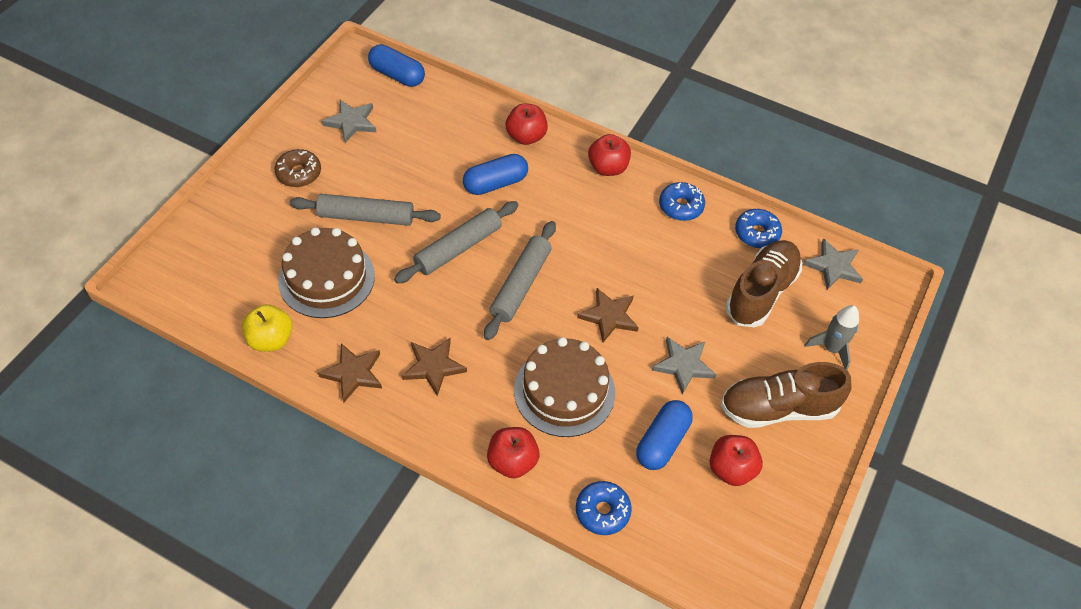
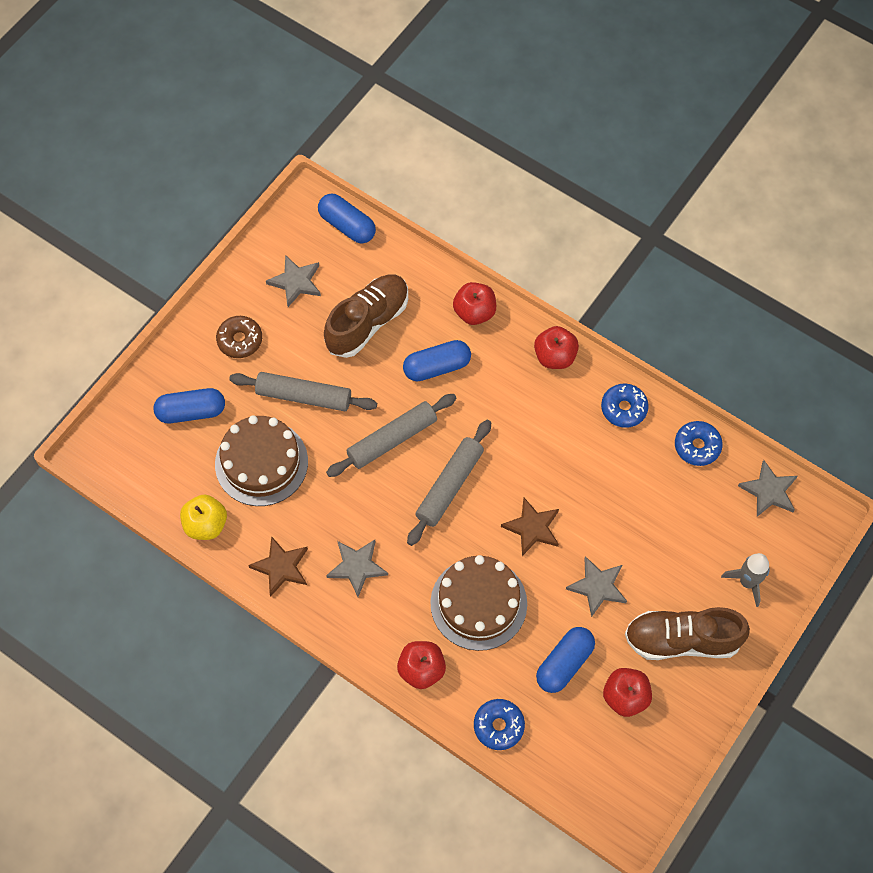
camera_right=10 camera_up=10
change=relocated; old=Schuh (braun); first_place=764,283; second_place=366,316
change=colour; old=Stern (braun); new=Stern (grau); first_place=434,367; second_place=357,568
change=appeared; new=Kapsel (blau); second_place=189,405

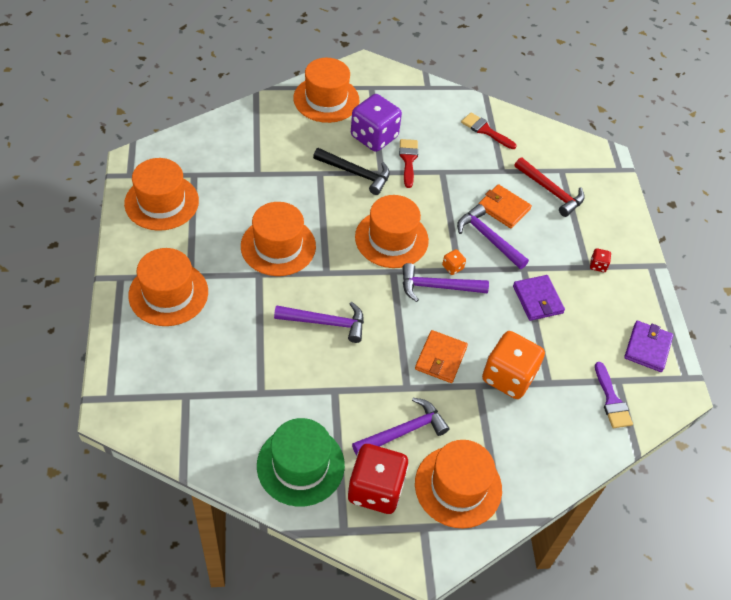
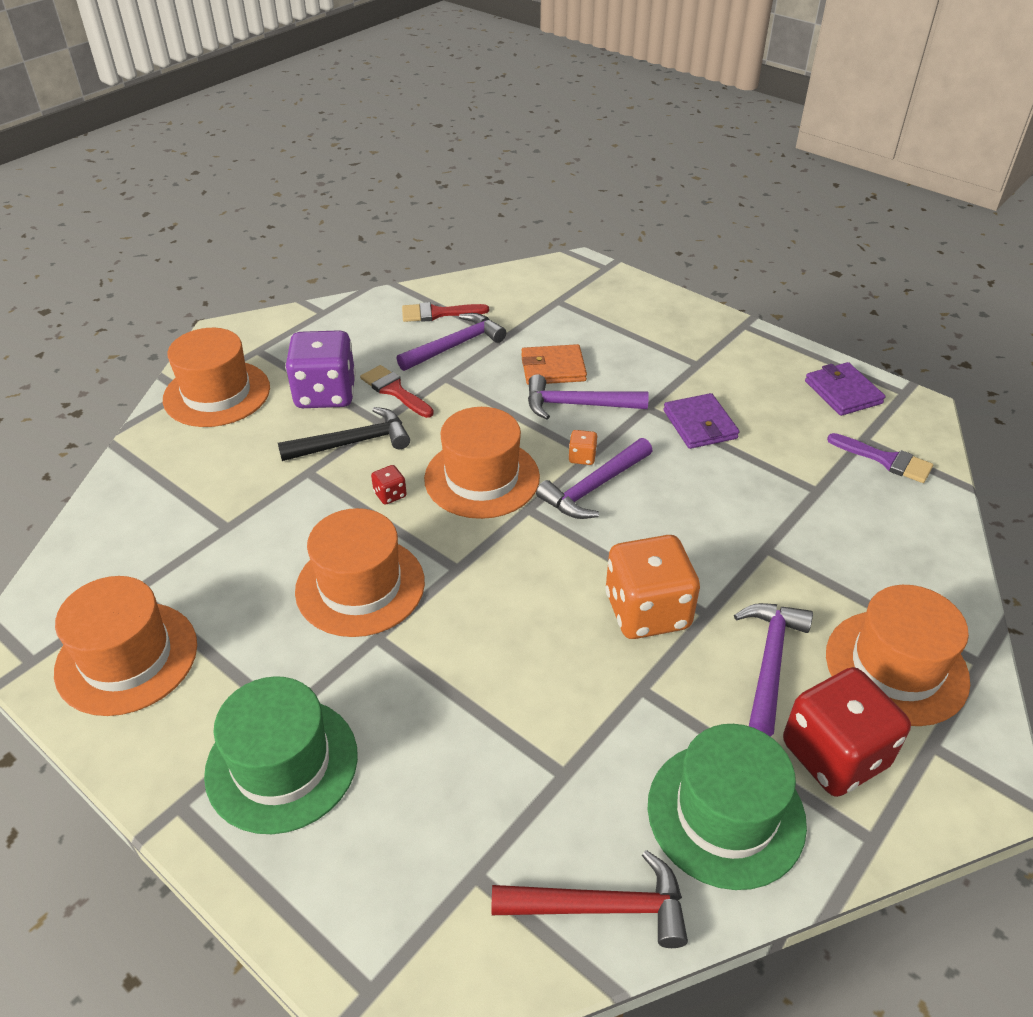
camera_right=-40 camera_up=-10
change=relocated; old=Hammer (rot); first_place=550,187; second_place=590,899
change=colour; old=Hut (orange); new=Hut (grün); first_place=168,287; second_place=281,755
change=relocated; old=Spielwürfel (rot); first_place=600,260; second_place=389,485
change=spun; old=Geldbörse (lila); first_place=539,298; second_place=701,421; degrees=45
change=relocated; old=Hammer (lila); first_place=319,322; second_place=451,342
change=missing; old=Geldbörse (orange); first_place=441,356
change=relocated; old=Spielwürfel (orange); first_place=513,365; second_place=652,587

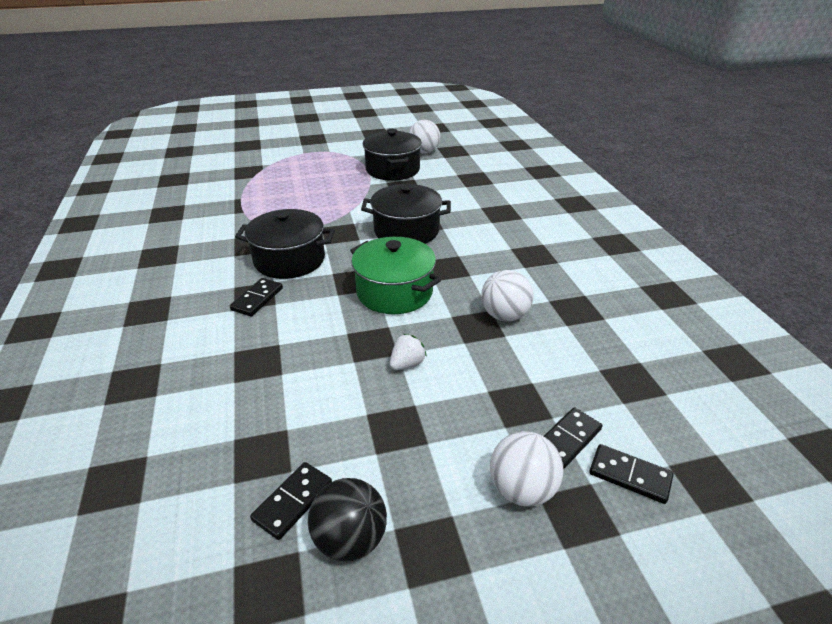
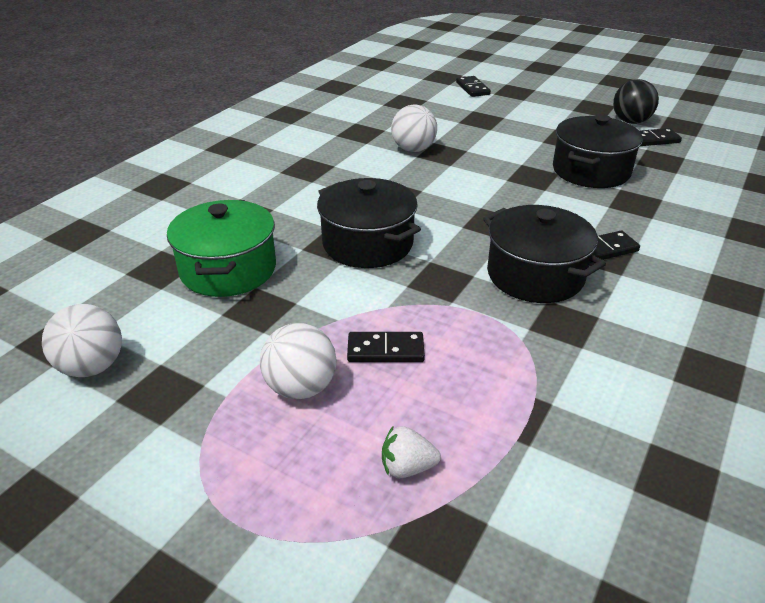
camera_right=-135 camera_up=0
change=relocated; old=Kochtopf (schwarz); first_place=392,155; second_place=598,151
change=relocated; old=Kochtopf (grün); first_place=395,275; second_place=221,248
change=relocated; old=Erdbeere (weiß); first_place=408,352; second_place=411,452
change=relocated; old=Dominostein (schwarz); first_place=573,438; second_place=386,347
change=relocated; old=Ball (weiß); first_place=526,469; second_place=298,361

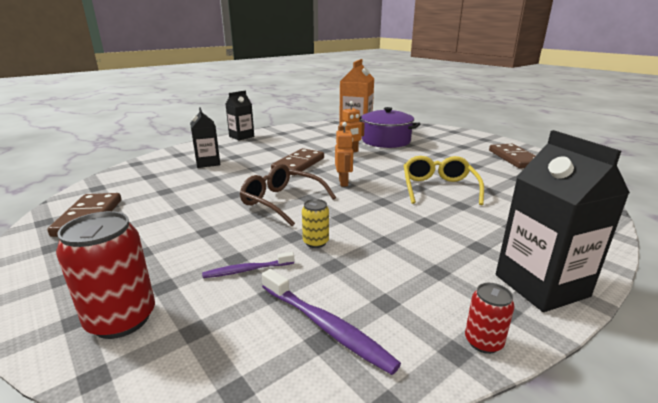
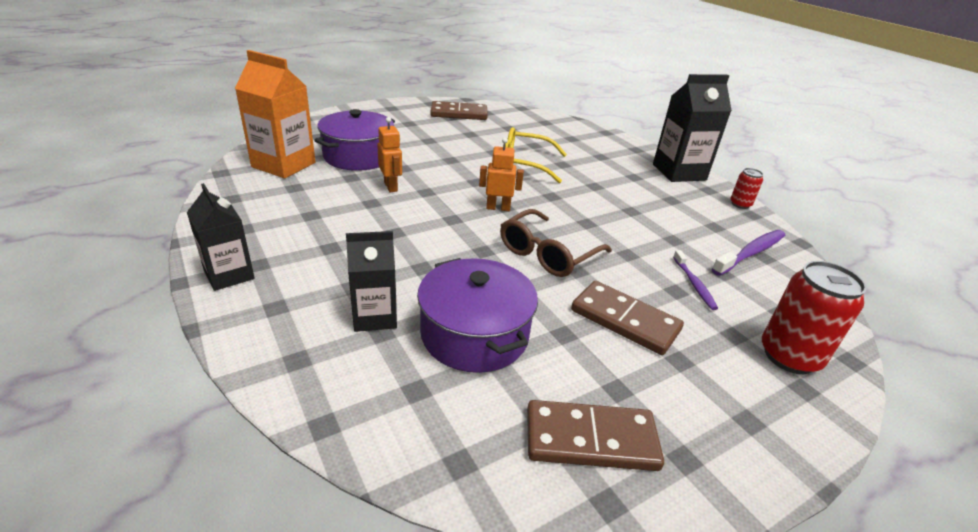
camera_right=-85 camera_up=10
change=relocated; old=Dominostein (braun); first_place=297,162; second_place=627,318
change=missing; old=Dose (gelb); first_place=315,223
change=appeared; new=Kochtopf (lila); second_place=477,315

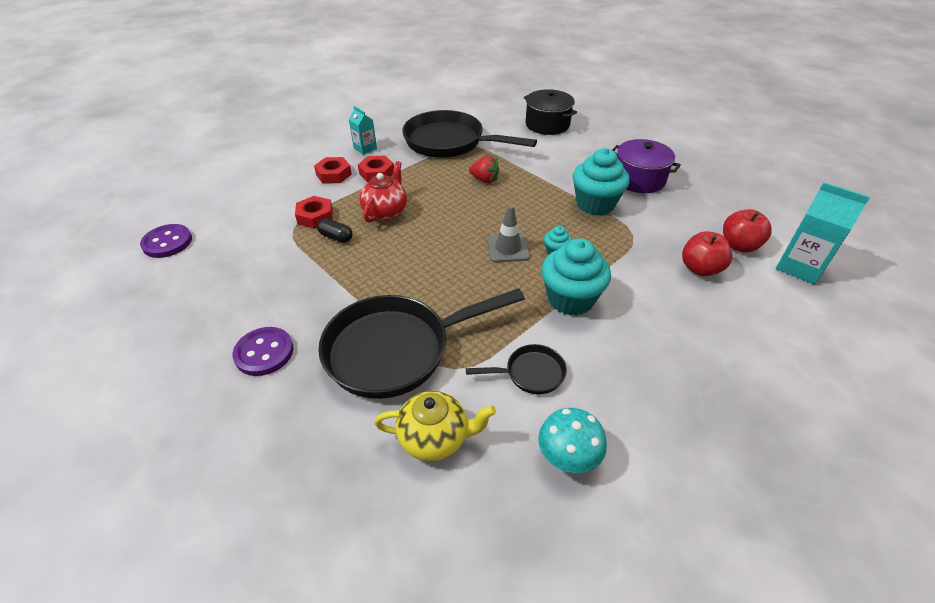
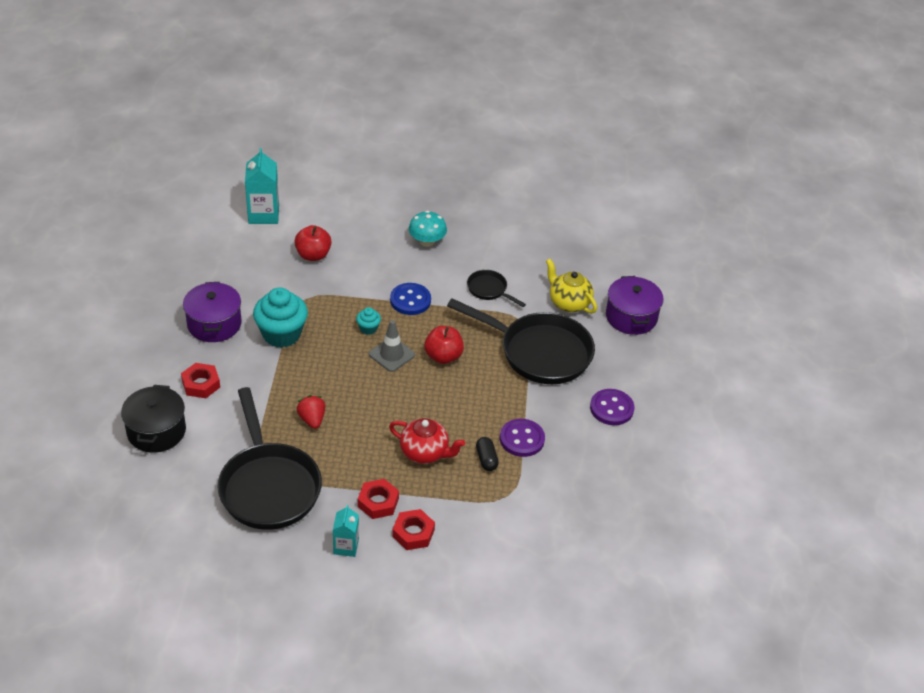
camera_right=-135 camera_up=0
change=spun; old=Teekanne (rot); first_place=383,192; second_place=427,441; degrees=-135
change=relocated; old=Sechskantmutter (rot); first_place=314,212; second_place=200,380
change=relocated; old=Apfel (rot); first_place=747,231; second_place=444,345
change=relocated; old=Knopf (lila); first_place=166,241; second_place=522,438
change=exchanged; old=Muffin (türkis); new=Knopf (blau); first_place=576,277; second_place=410,299
change=relocated; old=Pilz (türkis); first_place=572,440; second_place=428,229
change=appeared; new=Kochtopf (lila); second_place=634,305

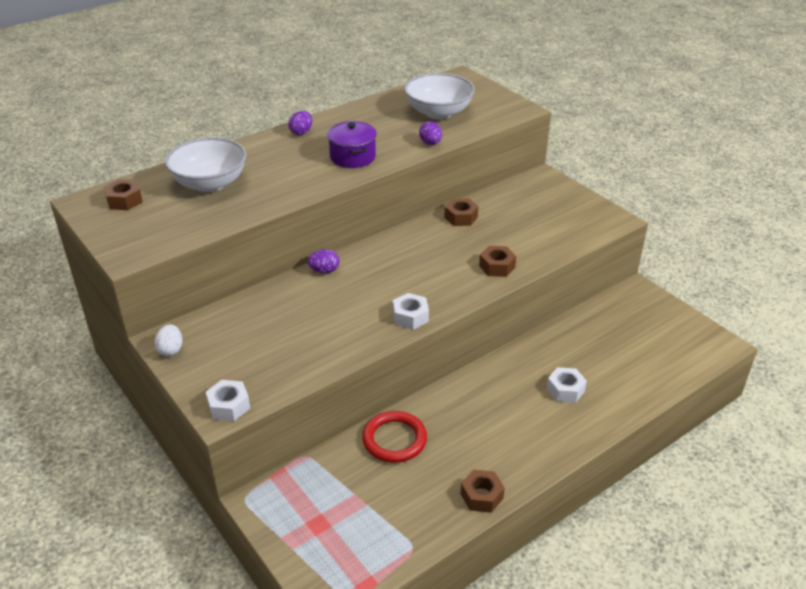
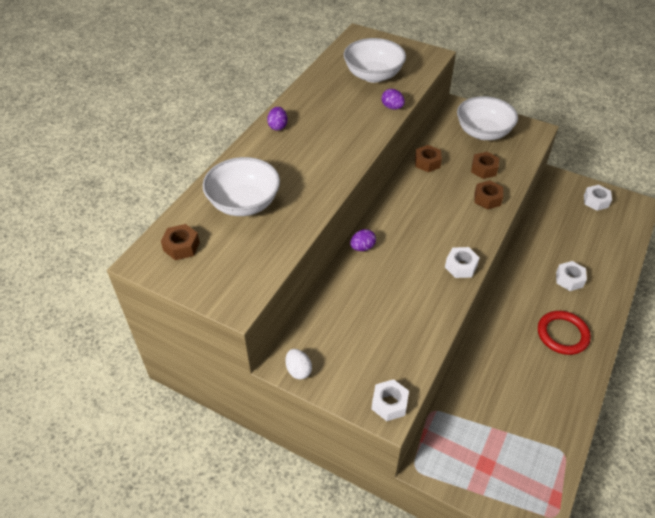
camera_right=-25 camera_up=10
change=missing; old=Kochtopf (lila); first_place=352,144
change=relocated; old=Ring (rot); first_place=394,437; second_place=564,333
change=relocated; old=Sechskantmutter (braun); first_place=483,491; second_place=485,165
change=appeared; new=Schüssel (weiß); second_place=487,118
change=appeared; new=Sechskantmutter (weiß); second_place=598,198

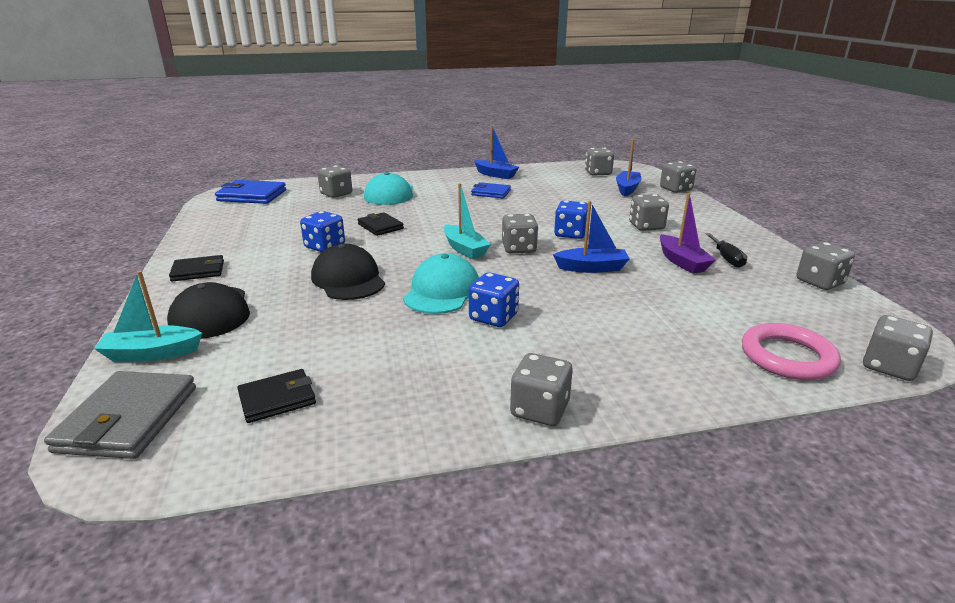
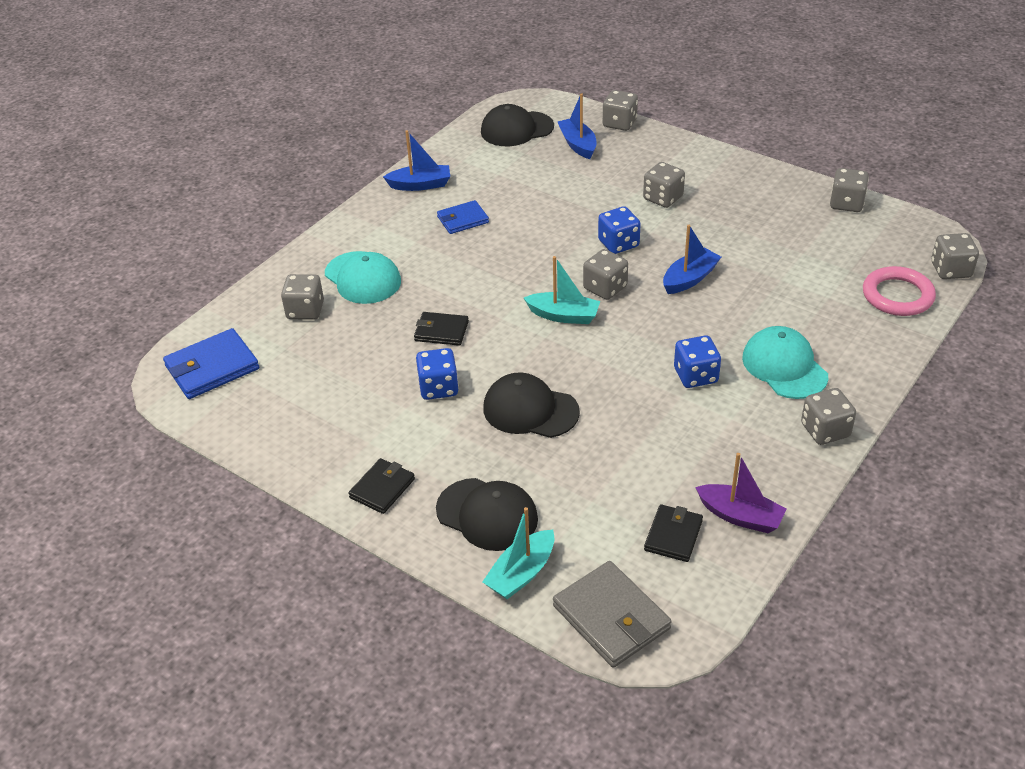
camera_right=-40 camera_up=15
change=exchanged; old=Spielwürfel (grau); new=Kappe (schwarz); first_place=599,162; second_place=517,125
change=relocated; old=Boot (lila); first_place=688,233; second_place=741,493
change=missing; old=Schraubenzieher (schwarz); first_place=726,250
change=relocated; old=Kappe (türkis); first_place=441,283; second_place=785,362

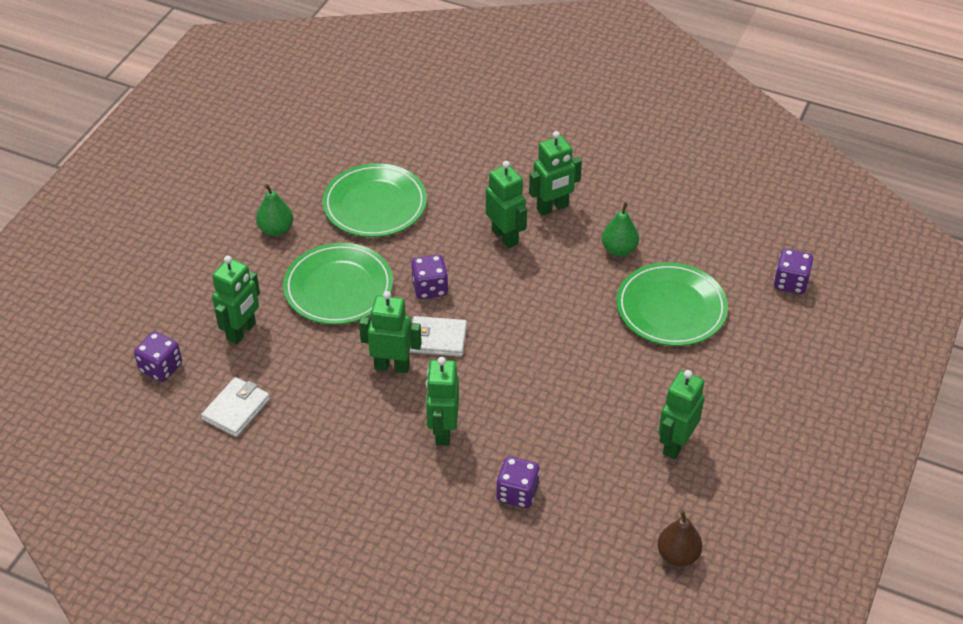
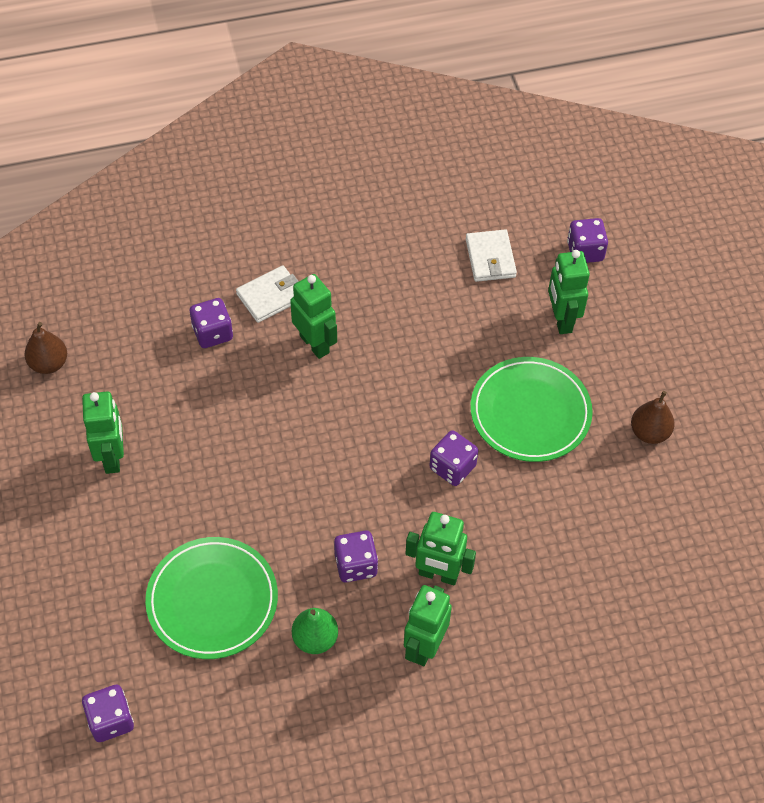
camera_right=140 camera_up=10
change=missing; old=Teller (grün); first_place=375,200
change=colour; old=Birne (grün); new=Birne (braun); first_place=274,210; second_place=653,417
change=missing; old=Roboter (grün); first_place=390,332
change=relocated; old=Geldbörse (weiß); first_place=438,336; second_place=267,294
change=appeared; new=Spielwürfel (lila); second_place=356,556

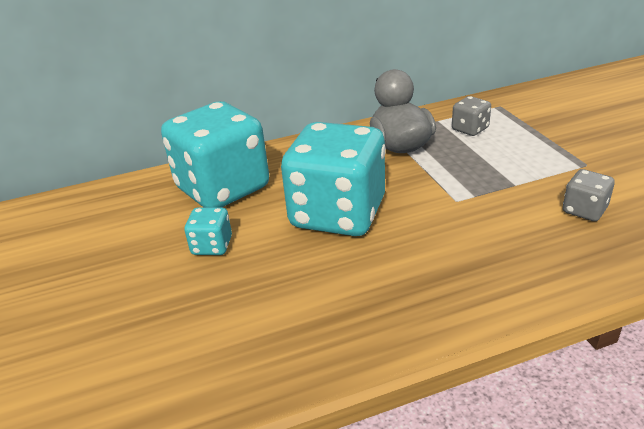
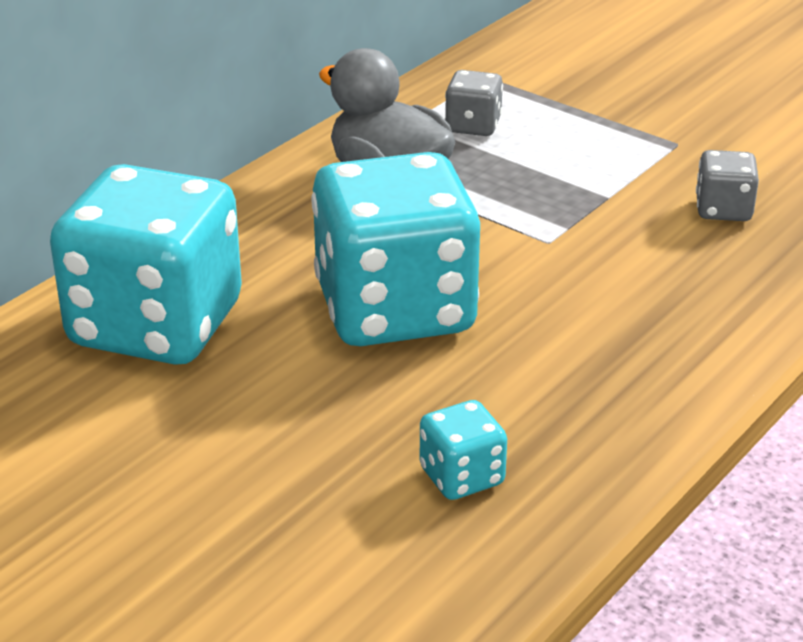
camera_right=-35 camera_up=0
change=relocated; old=Spielwürfel (türkis); first_place=208,231; second_place=463,450

